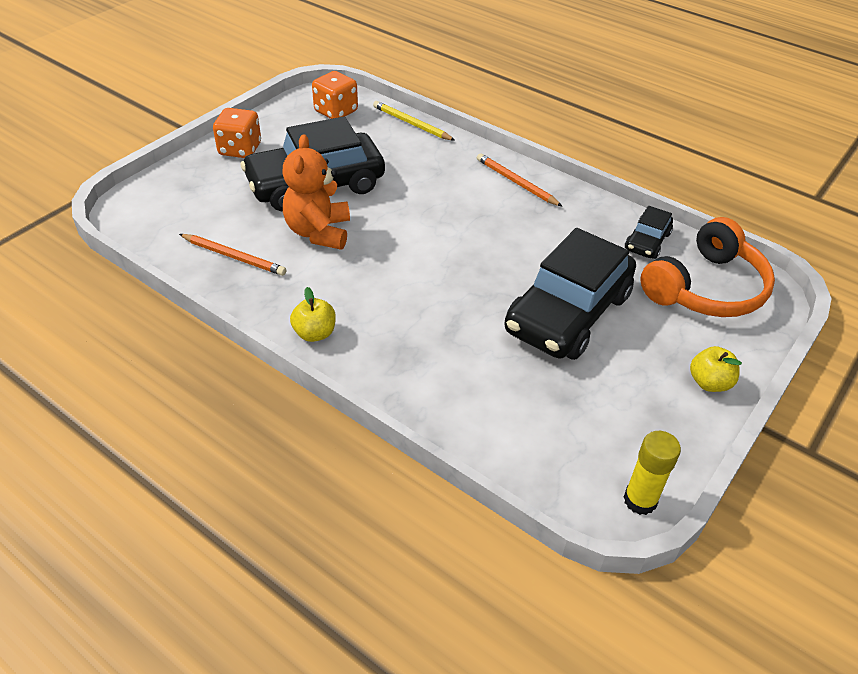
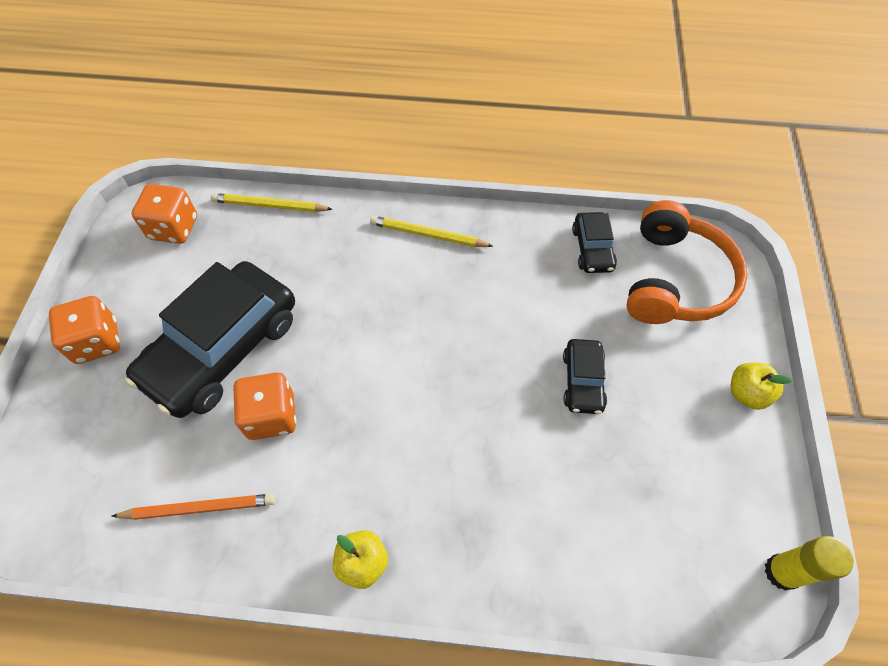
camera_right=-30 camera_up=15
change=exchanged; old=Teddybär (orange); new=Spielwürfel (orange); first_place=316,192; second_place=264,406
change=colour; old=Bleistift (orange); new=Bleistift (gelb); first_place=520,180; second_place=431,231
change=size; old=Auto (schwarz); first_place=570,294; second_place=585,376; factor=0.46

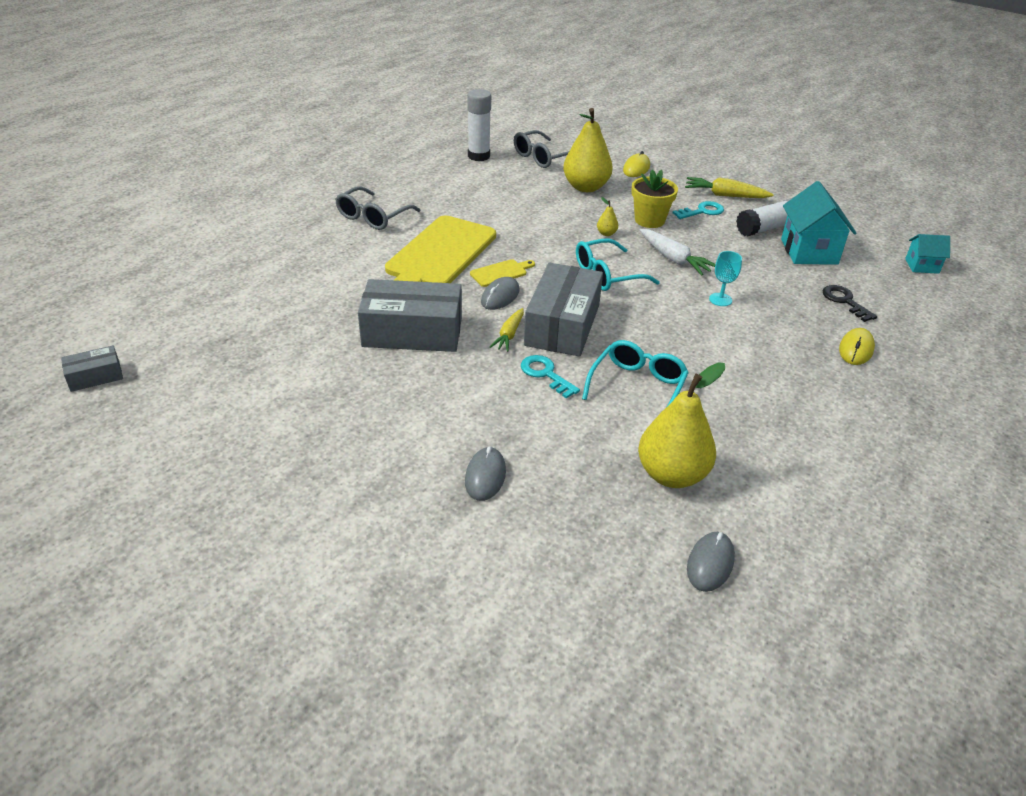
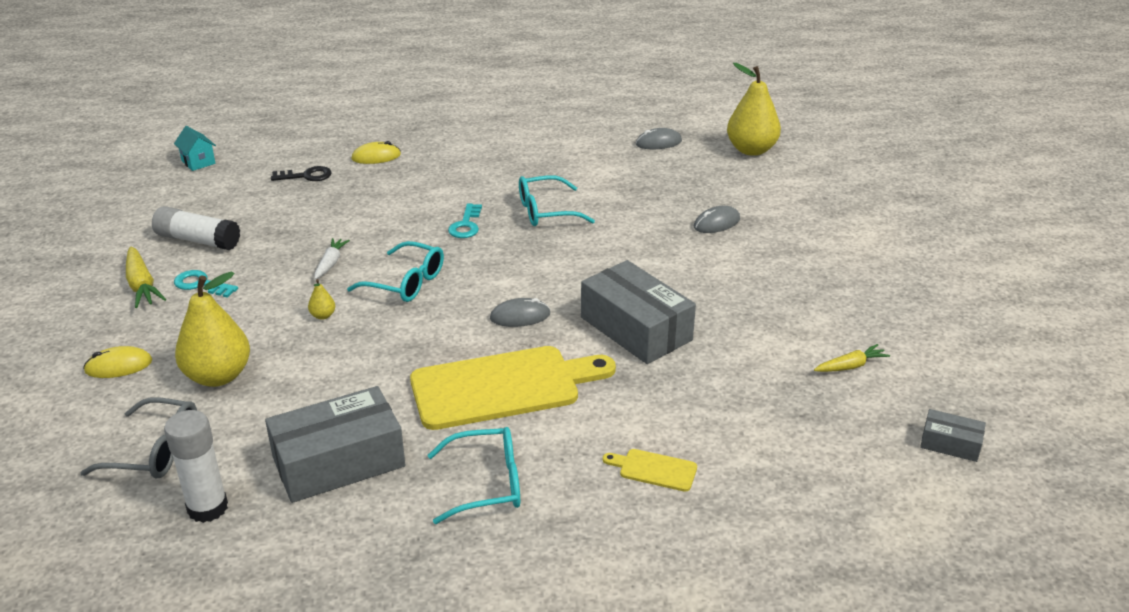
camera_right=-130 camera_up=-5
change=missing; old=Blumentopf (gelb); first_place=654,199
change=missing; old=Haus (türkis); first_place=819,223
change=colour; old=Brille (grau); new=Brille (türkis); first_place=377,208; second_place=474,475
change=size; old=Karotte (weiß); first_place=678,252; second_place=332,258; factor=0.67
change=missing; old=Kelch (türkis); first_place=725,278
change=relocated; old=Schneidebrett (gelb); first_place=502,273; second_place=650,470
change=relocated; old=Schachtel (grau); first_place=563,310; second_place=335,444
change=spun; old=Schlüssel (schwarz); first_place=850,303; second_place=301,173; degrees=-120
change=relocated; old=Karotte (gelb); first_place=507,330; second_place=852,358
change=relocated; old=Schlüssel (türkis); first_place=550,377; second_place=465,220
change=relocated; old=Birne (gelb); first_place=681,425; second_place=754,109

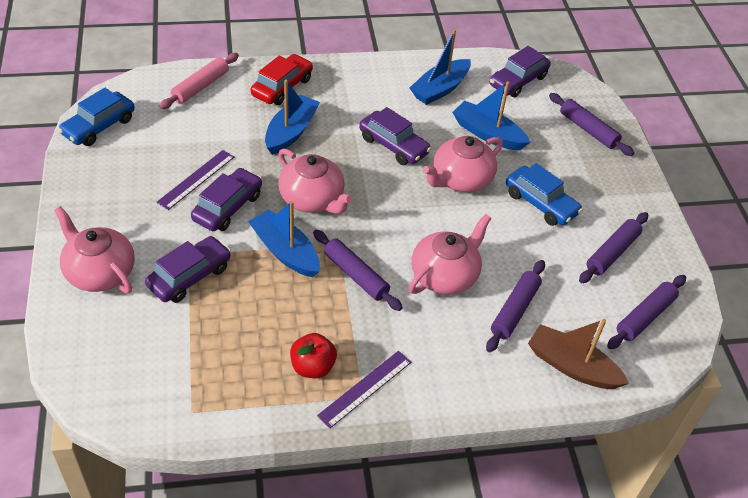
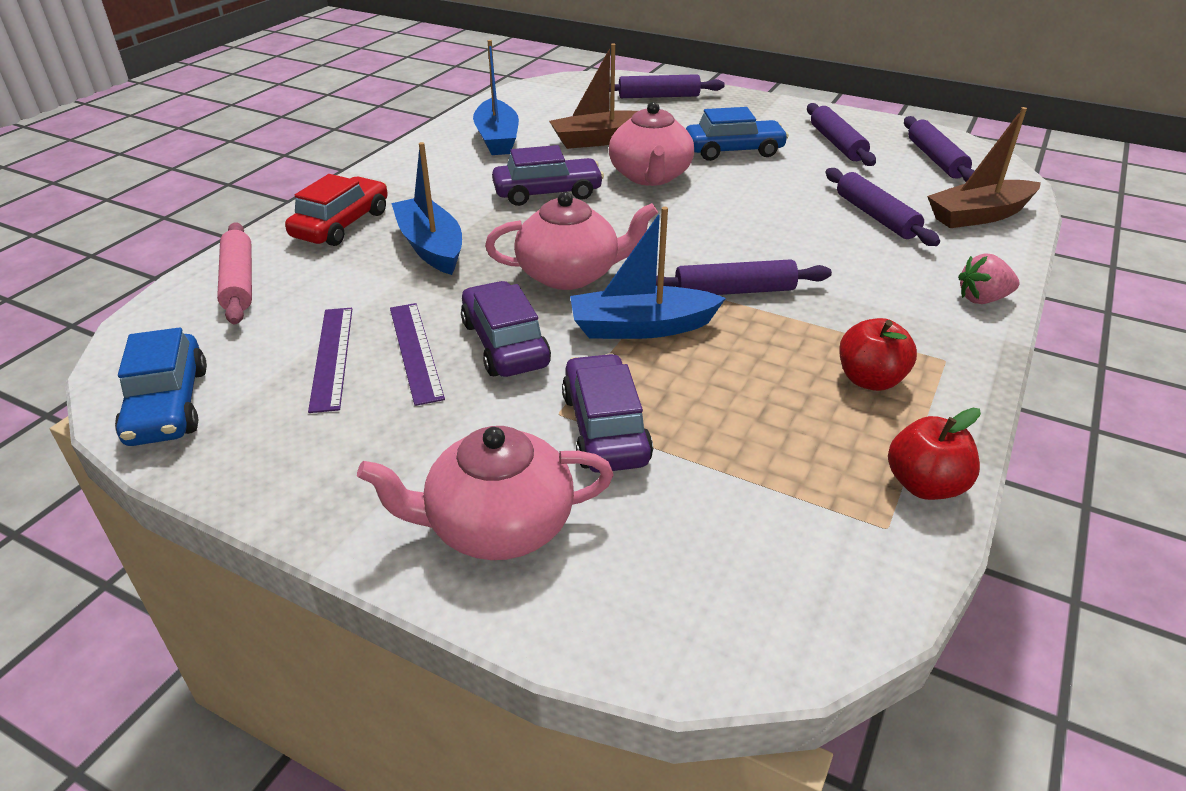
camera_right=-50 camera_up=-10
change=missing; old=Auto (lila); first_place=520,71
change=spun; old=Auto (rot); first_place=282,79; second_place=336,210; degrees=45
change=colour; old=Boot (blau); new=Boot (braun); first_place=491,115; second_place=593,96
change=missing; old=Teekanne (rosa); first_place=450,254
change=relocated; old=Lineal (lila); first_place=364,389; second_place=330,360
change=appeared; new=Erdbeere (rosa); second_place=988,278
change=appeared; new=Apfel (rot); second_place=934,454

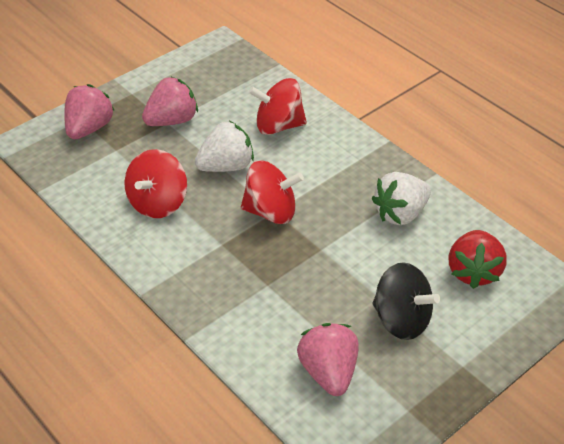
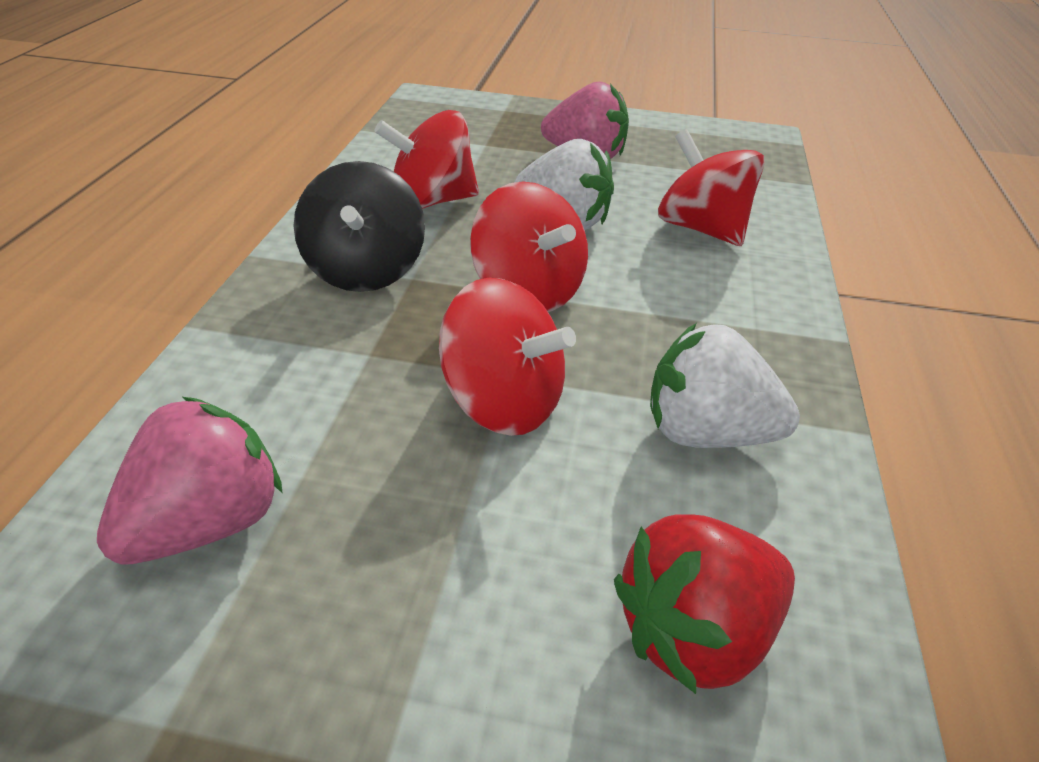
camera_right=50 camera_up=-5
change=missing; old=Erdbeere (rosa); first_place=89,111
change=relocated; old=Kreisel (schwarz); first_place=406,301; second_place=359,226
change=appeared; new=Kreisel (rot); second_place=507,357

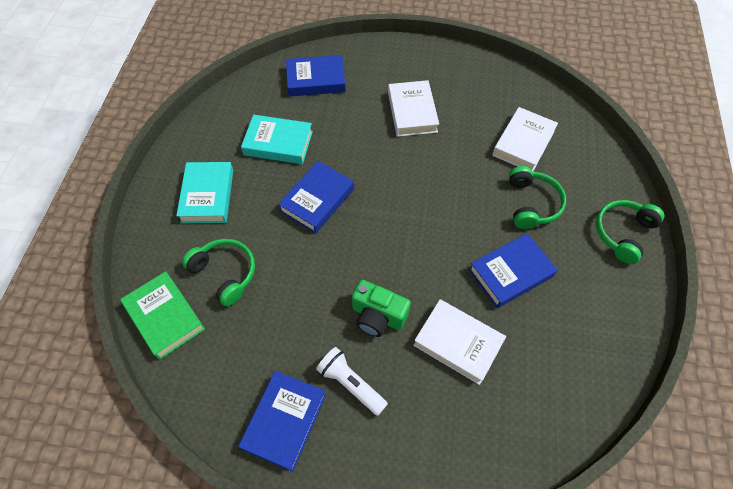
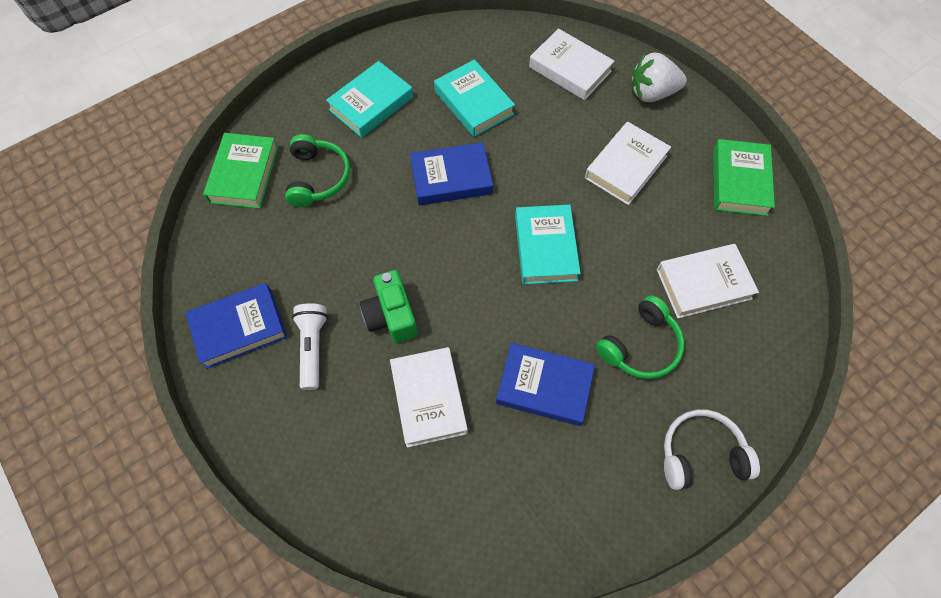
camera_right=45 camera_up=5
change=colour; old=Buch (blau); new=Buch (weiß); first_place=316,76; second_place=571,64
change=colour; old=Kopfhörer (grün); new=Kopfhörer (weiß); first_place=630,232; second_place=712,450
change=appeared; new=Erdbeere (weiß); second_place=659,77
change=appeared; new=Buch (grün); second_place=744,177
change=appeared; new=Buch (türkis); second_place=548,244

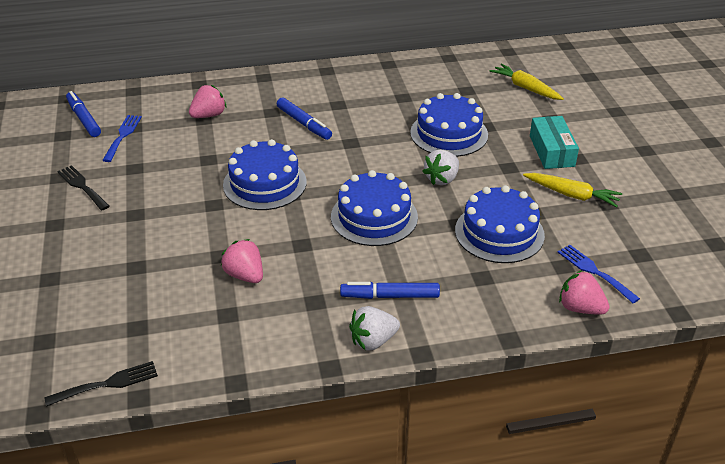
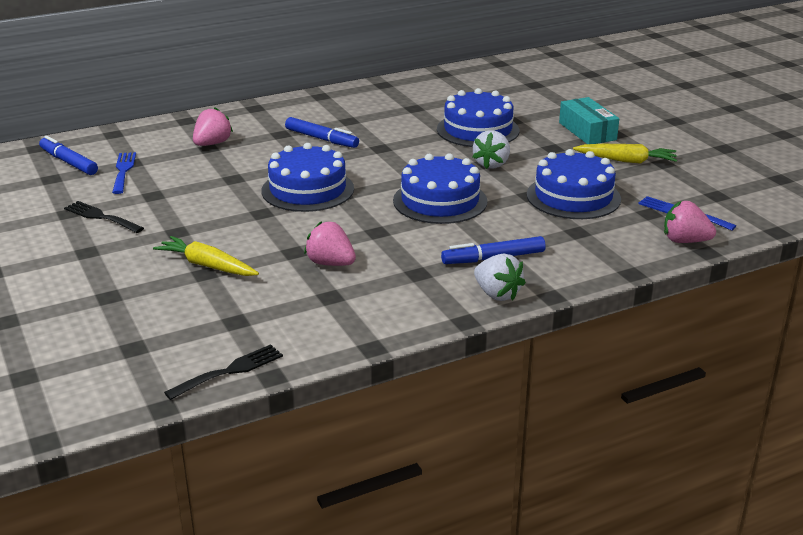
camera_right=-15 camera_up=-10
change=relocated; old=Karotte (gelb); first_place=527,81; second_place=206,256
change=spun; old=Erdbeere (weiß); first_place=374,328; second_place=500,277; degrees=-90

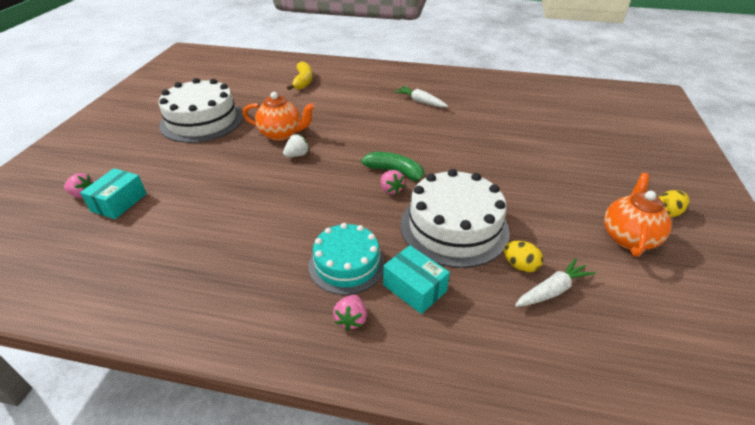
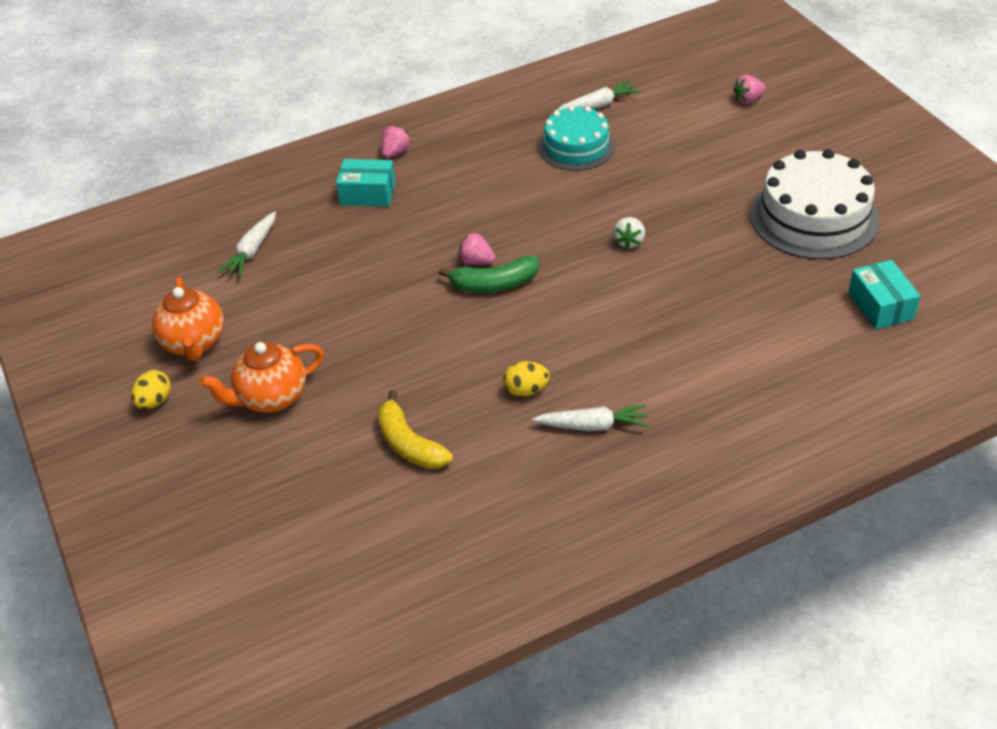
camera_right=145 camera_up=5
change=relocated; old=Banane (gelb); first_place=300,75; second_place=415,429
change=relocated; old=Teekanne (orange); first_place=279,116; second_place=262,377
change=relocated; old=Schachtel (türkis); first_place=113,193; second_place=884,294
change=missing; old=Kuchen (weiß); first_place=455,218
change=relocated; old=Kuchen (türkis); first_place=347,259; second_place=577,138
change=relocated; old=Ei (gelb); first_place=523,256; second_place=526,379
change=spun; old=Erdbeere (rosa); first_place=350,313; second_place=396,142; degrees=60
change=appeared; new=Karotte (weiß); second_place=598,95

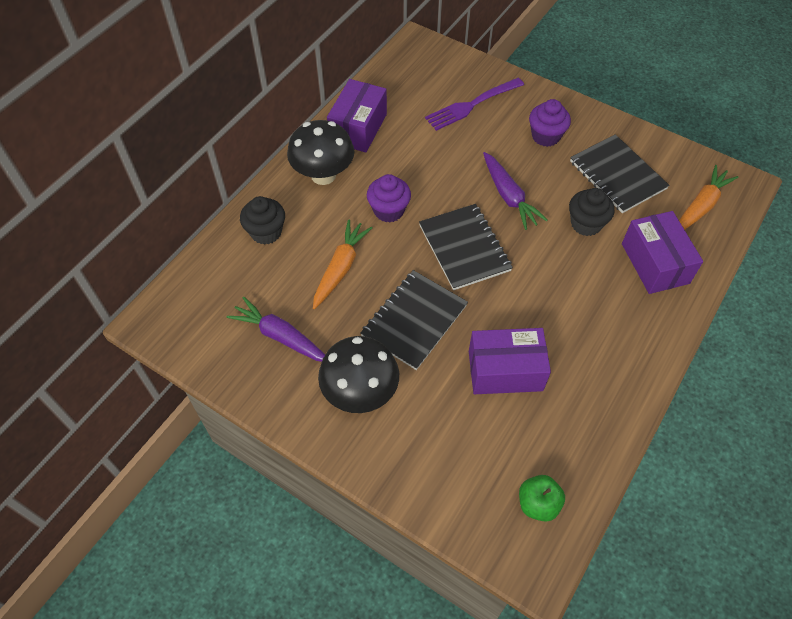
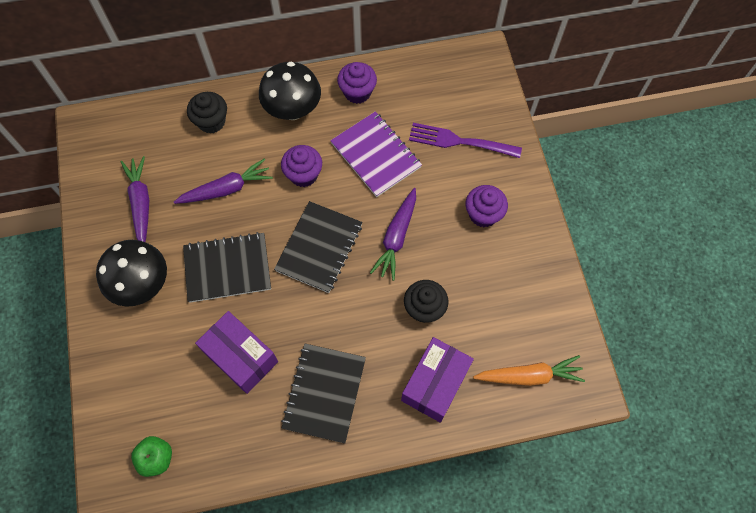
camera_right=45 camera_up=10
change=exchanged; old=Schachtel (lila); new=Muffin (lila); first_place=357,115; second_place=357,83
change=relocated; old=Notizbuch (schwarz); first_place=620,173; second_place=323,393
change=colour; old=Karotte (orange); new=Karotte (lila); first_place=342,264; second_place=223,181
change=appeared; new=Notizbuch (lila); second_place=376,154

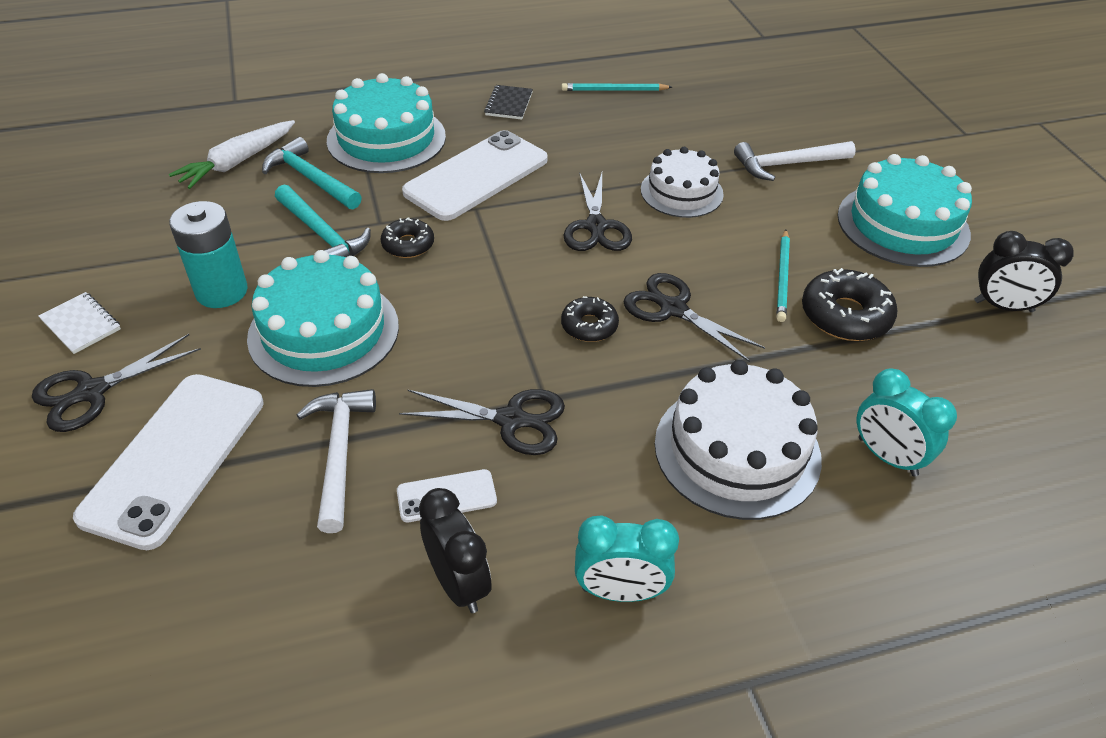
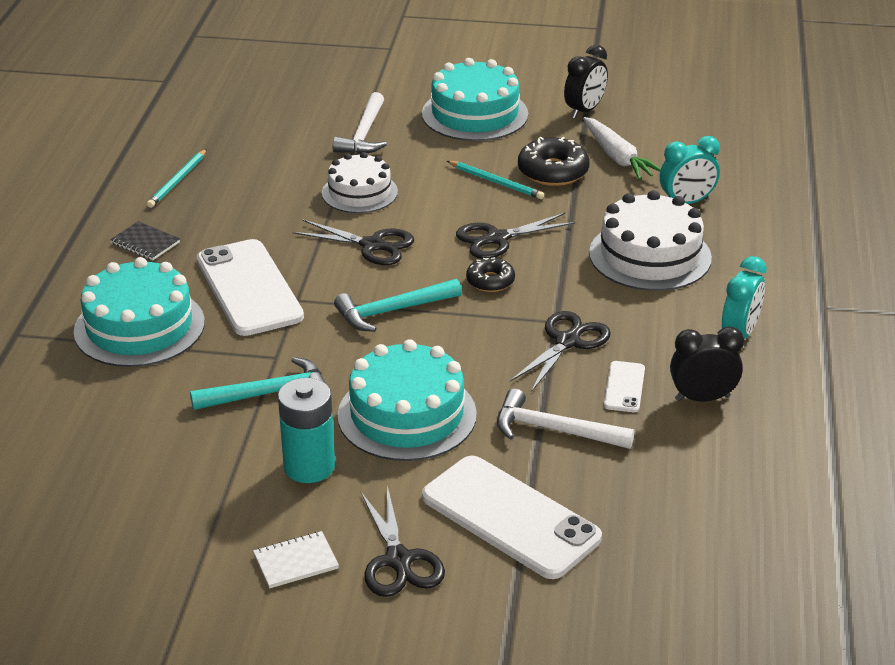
camera_right=-65 camera_up=-10
change=relocated; old=Karotte (weiß); first_place=232,154; second_place=622,148
change=relocated; old=Hammer (türkis); first_place=312,173; second_place=398,305
change=missing; old=Donut (schwarz); first_place=407,237

